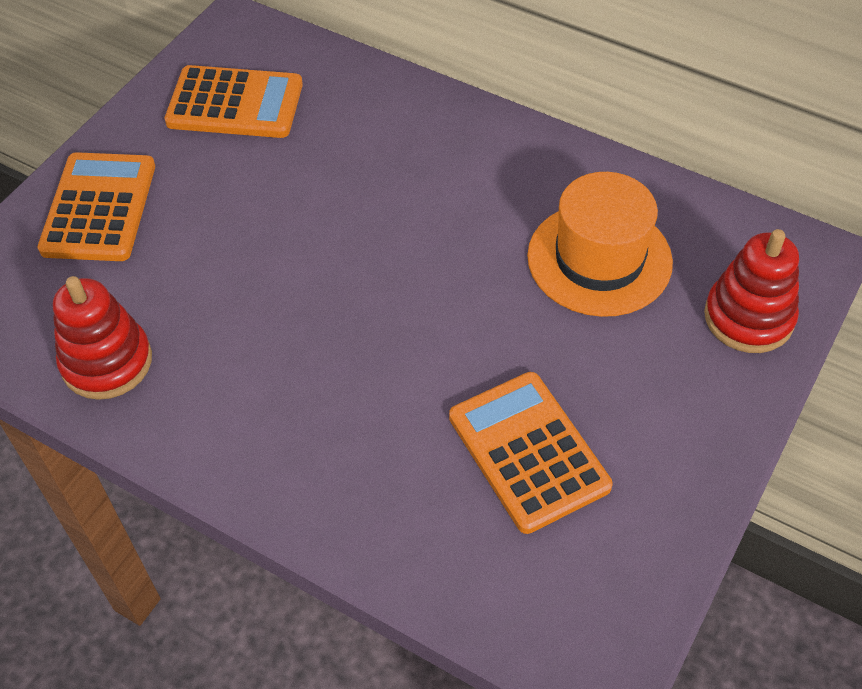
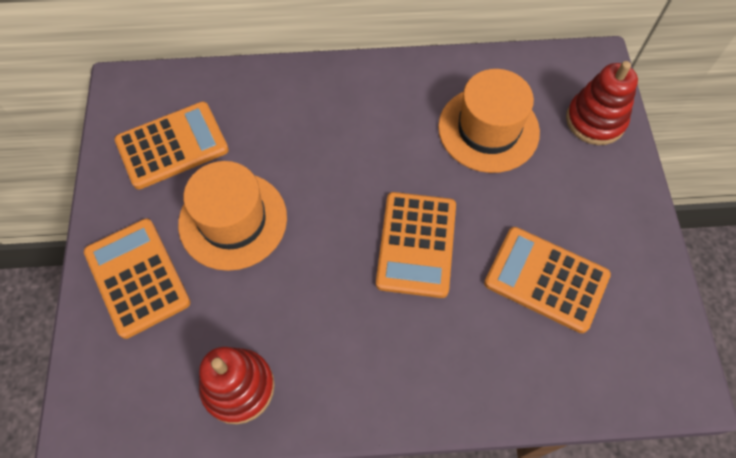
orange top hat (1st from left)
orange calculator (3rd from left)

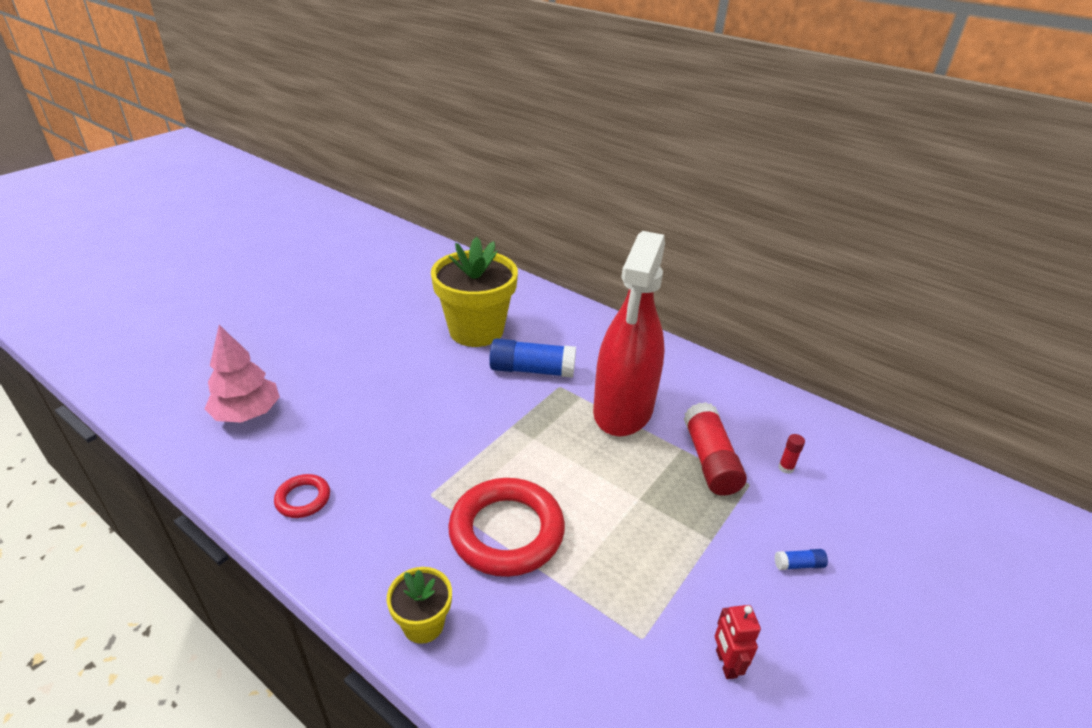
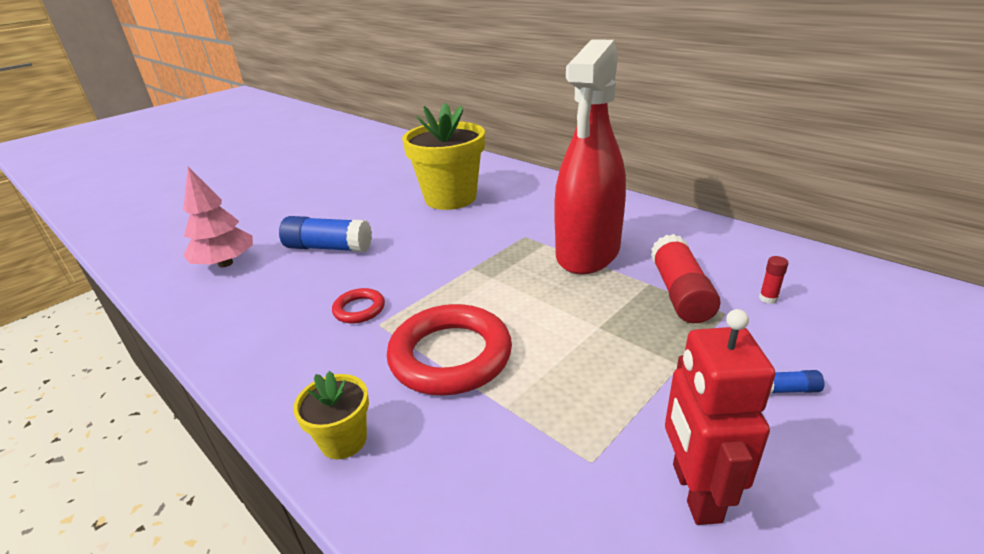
crimson ring (1st from left)
blue glue (1st from left)
crimson robot figure

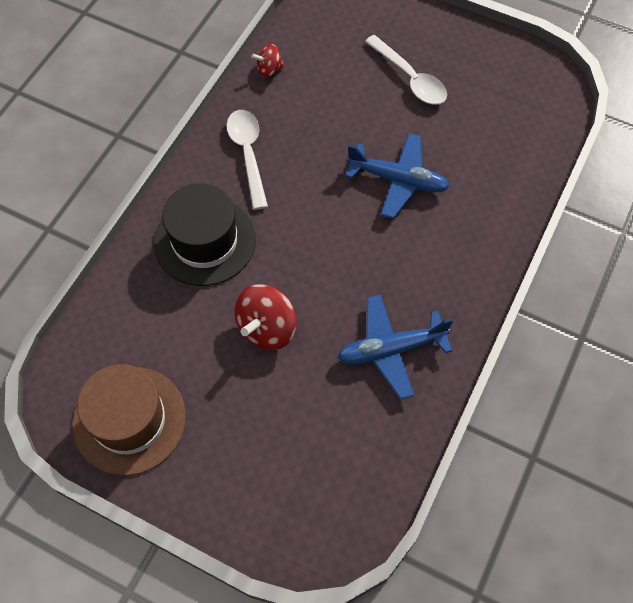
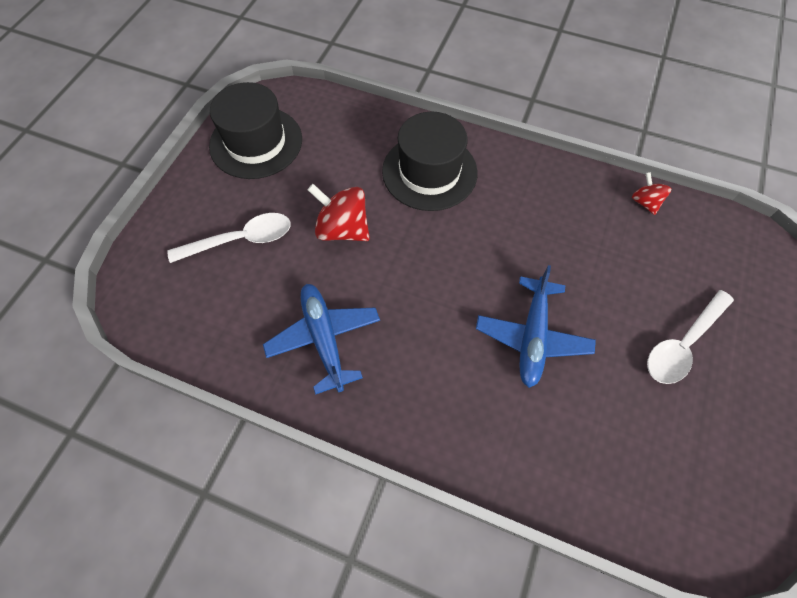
jet-black top hat (1st from left)
white spoon (1st from left)

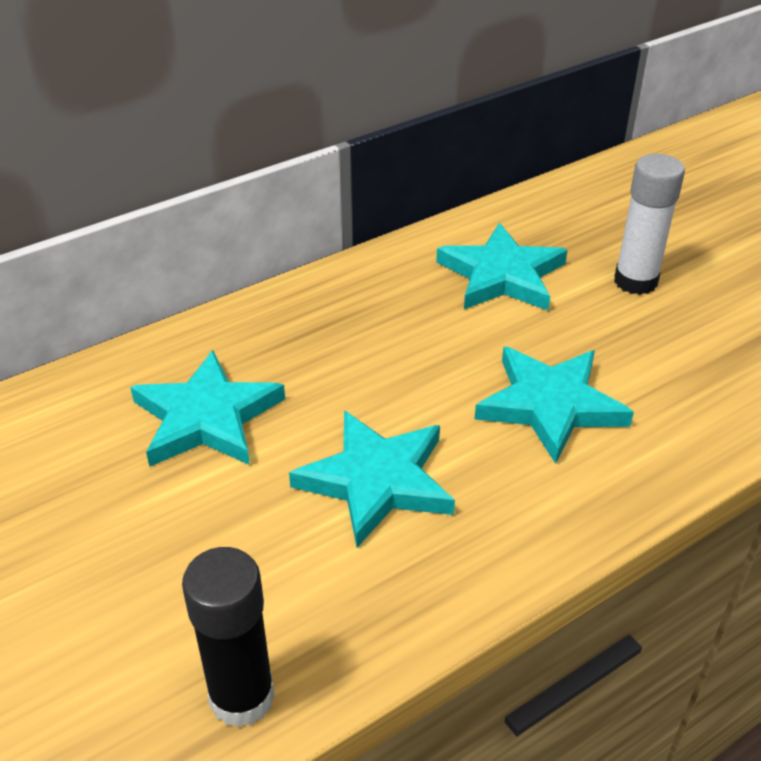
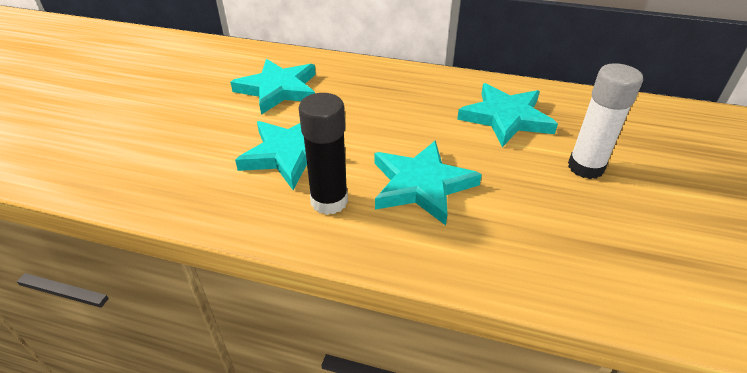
jet-black glue

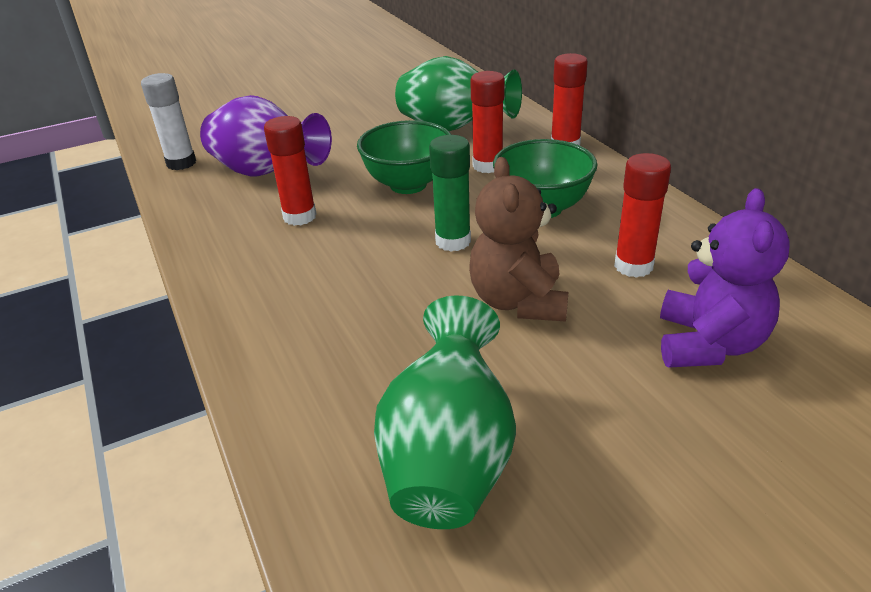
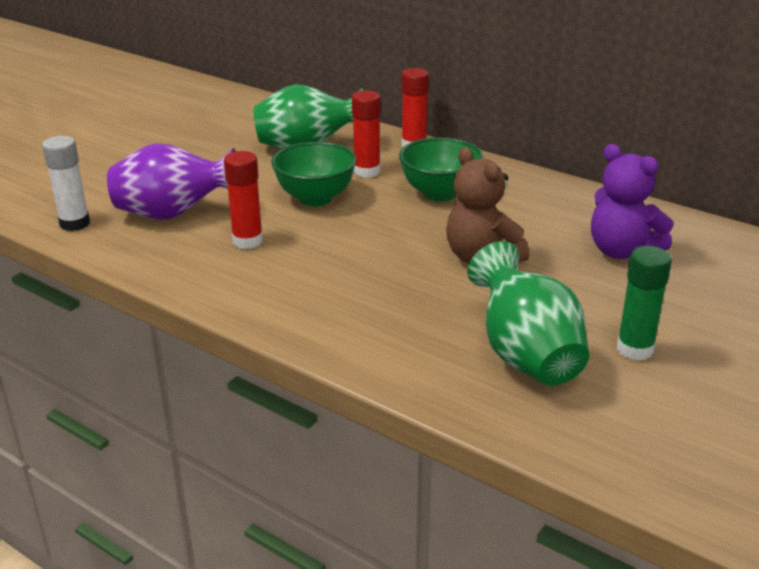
emerald glue
crimson glue (4th from left in the first image)
violet stuffed bear

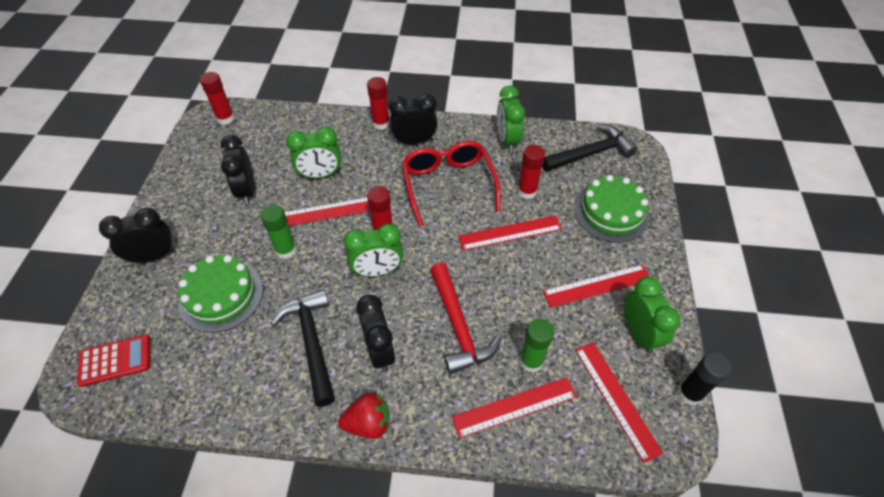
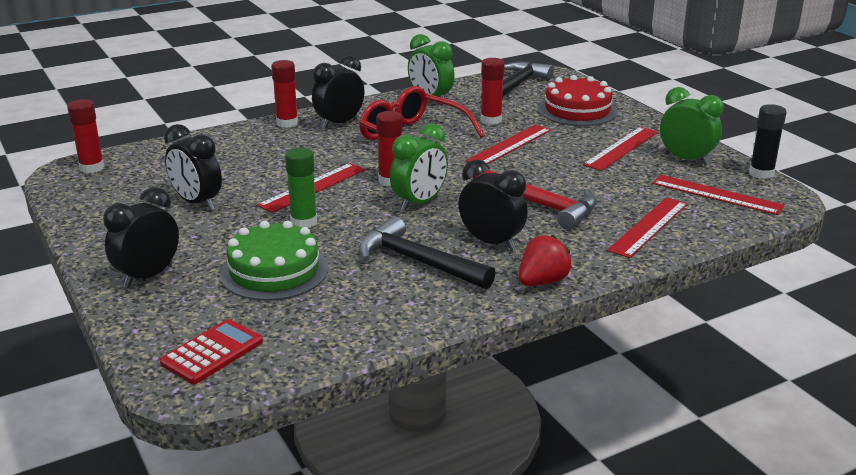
emerald alarm clock (1st from left in the first image)
emerald glue (2nd from left in the first image)
crimson layer cake

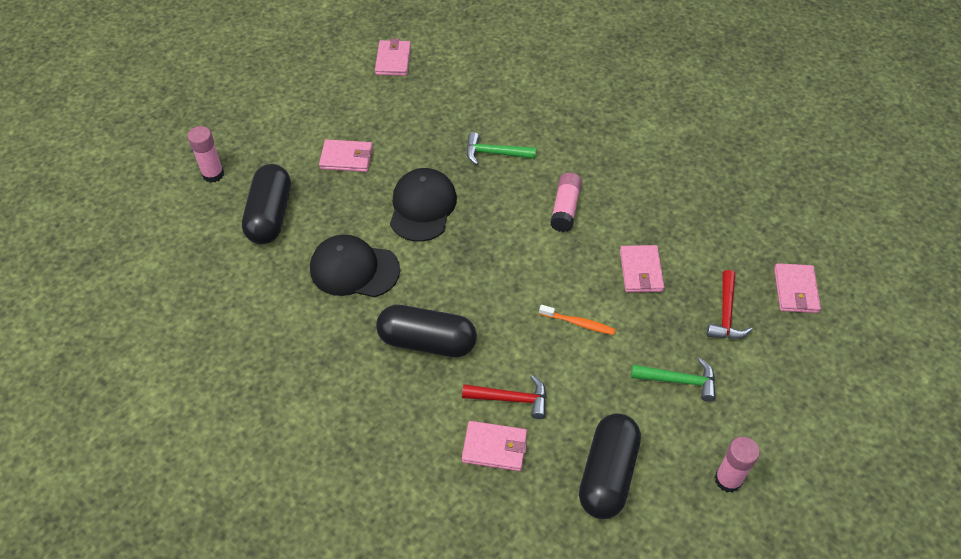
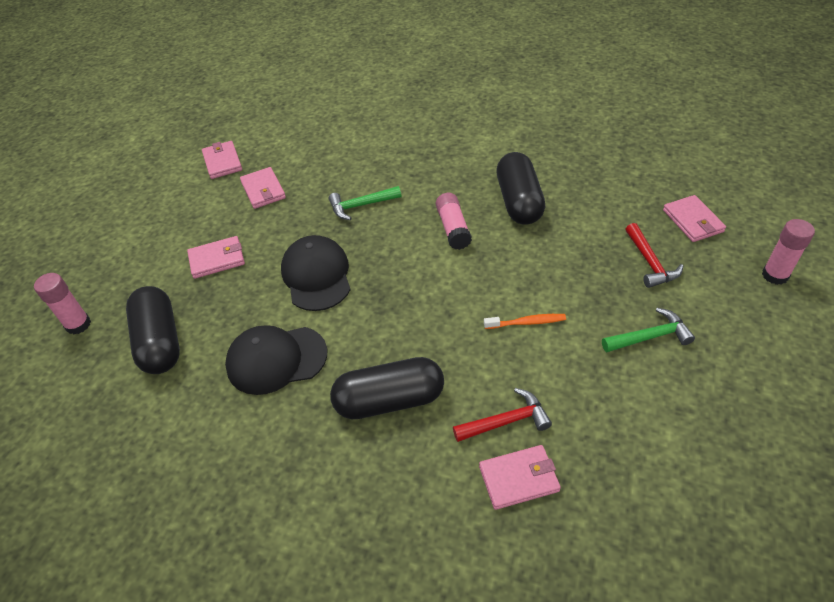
jet-black capsule (3rd from left)
rose-pink card wallet (3rd from left)
rose-pink glue (3rd from left)

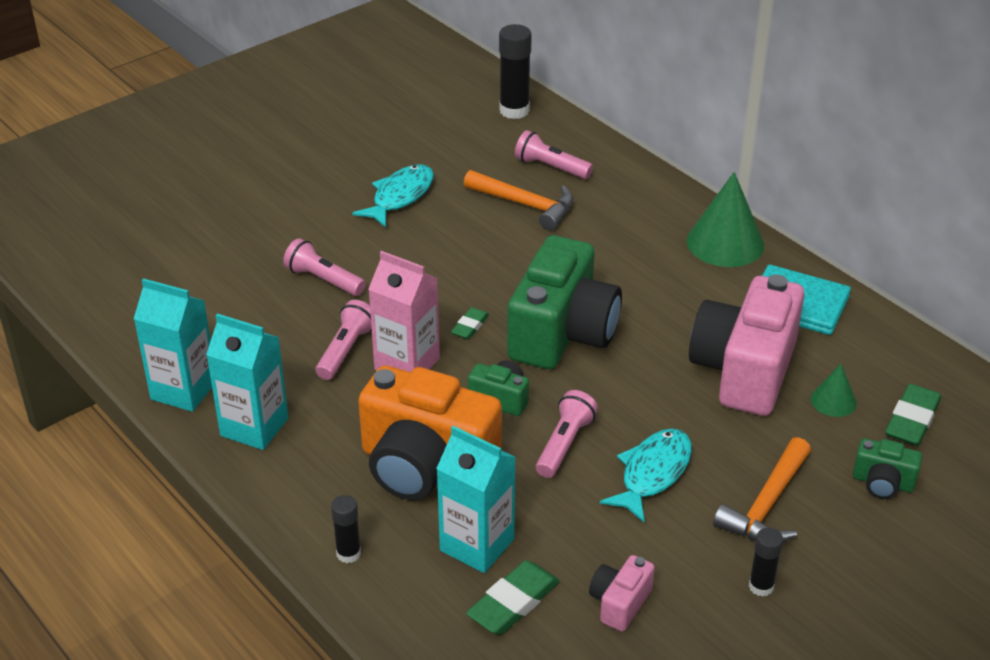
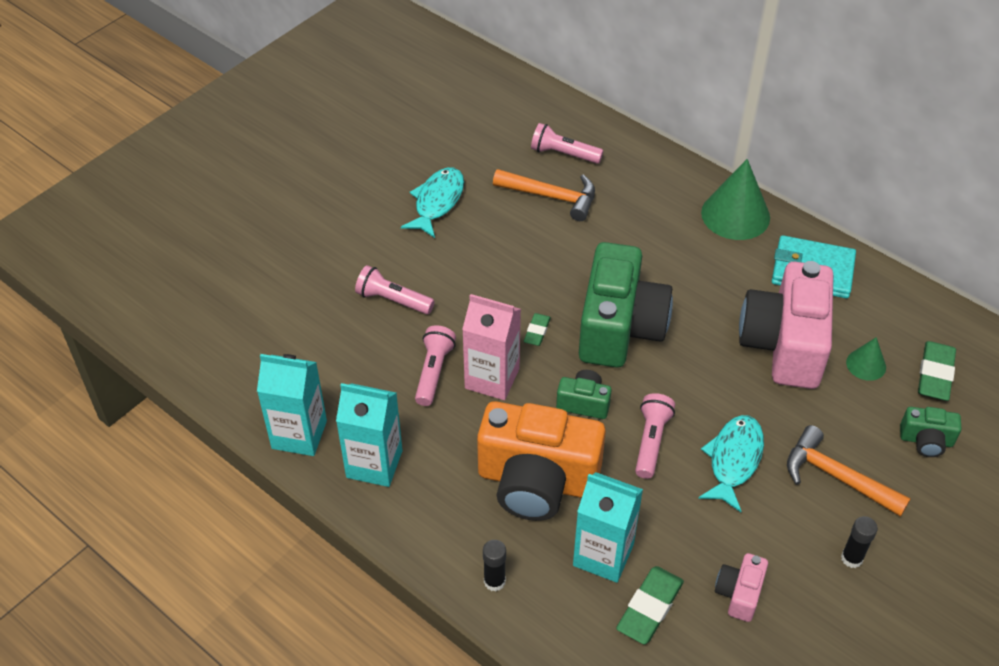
jet-black glue (2nd from left in the first image)
orange claw hammer (2nd from left)

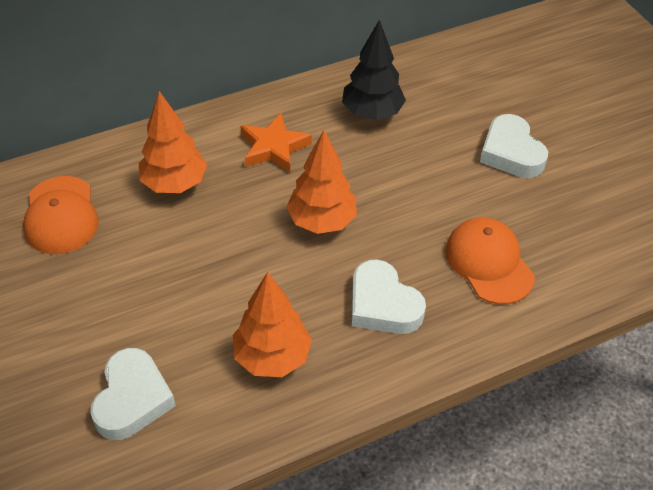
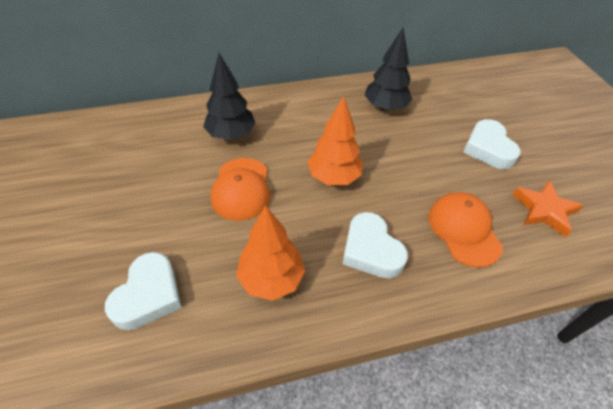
orange baseball cap (1st from left)
jet-black tree (1st from left)
orange star

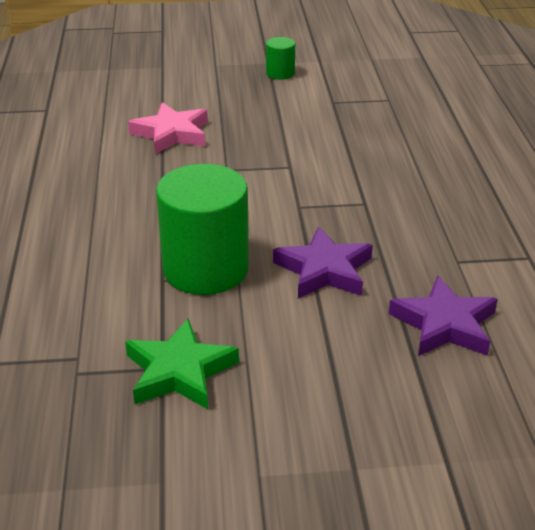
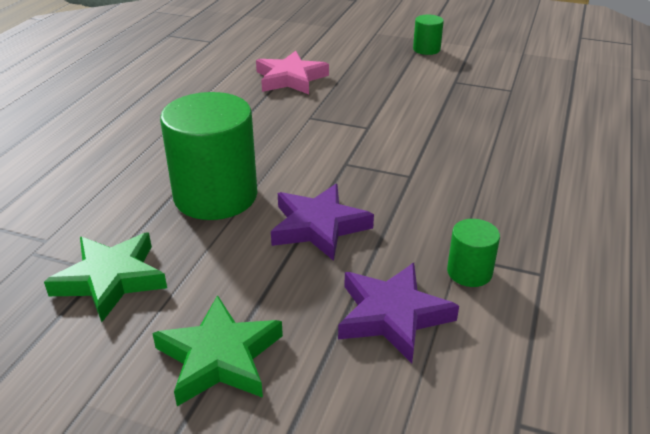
emerald star (2nd from left)
emerald cylinder (3rd from left)

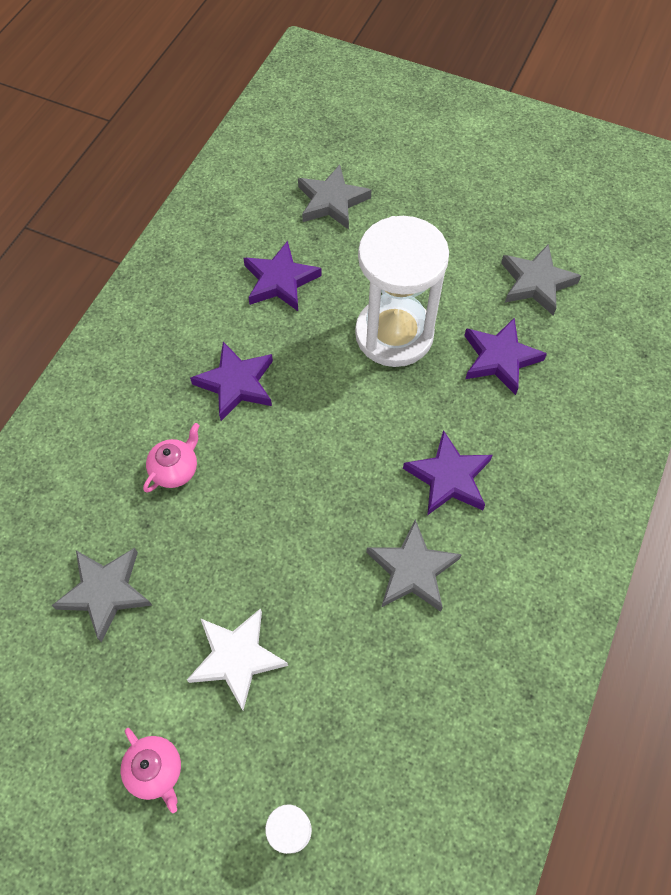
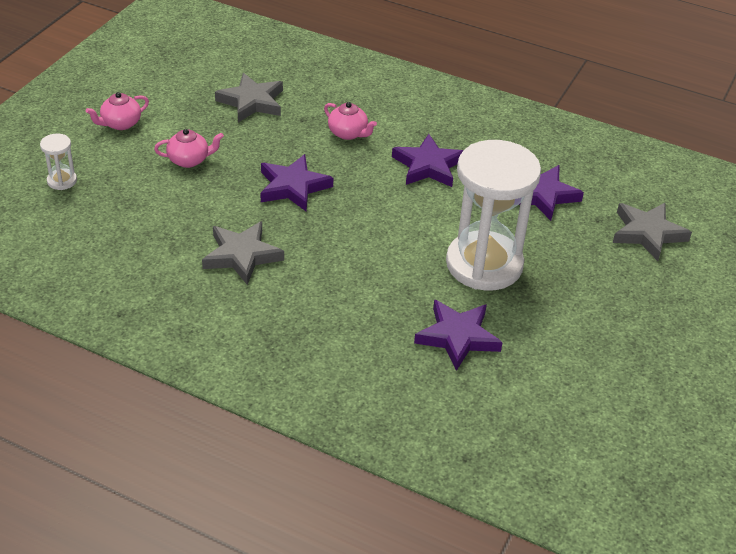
rose-pink tea pot (2nd from left)
violet star (1st from left)
gray star (4th from left in the first image)

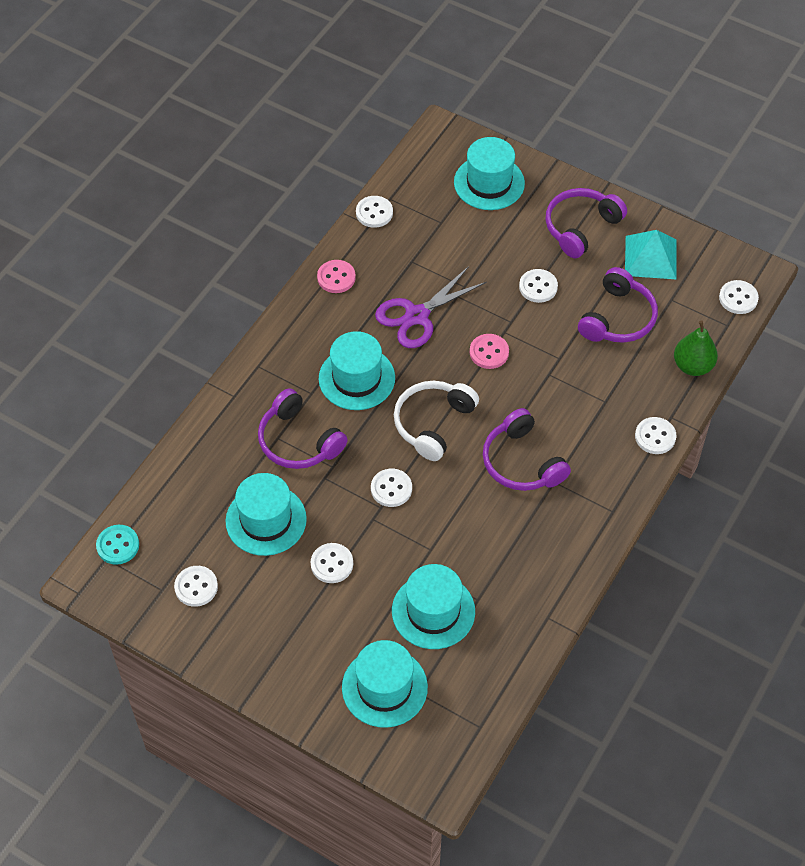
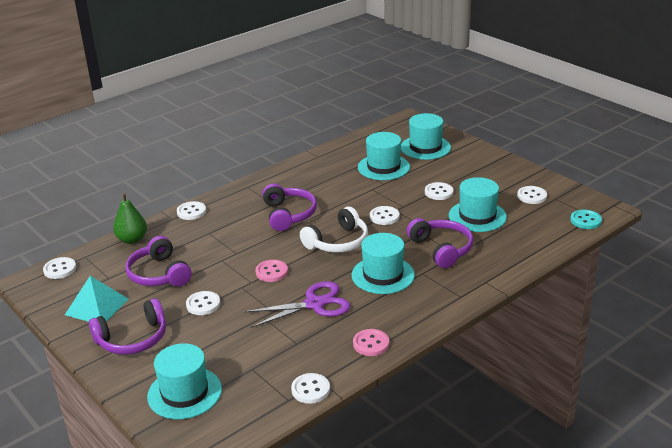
violet headset (2nd from left)

